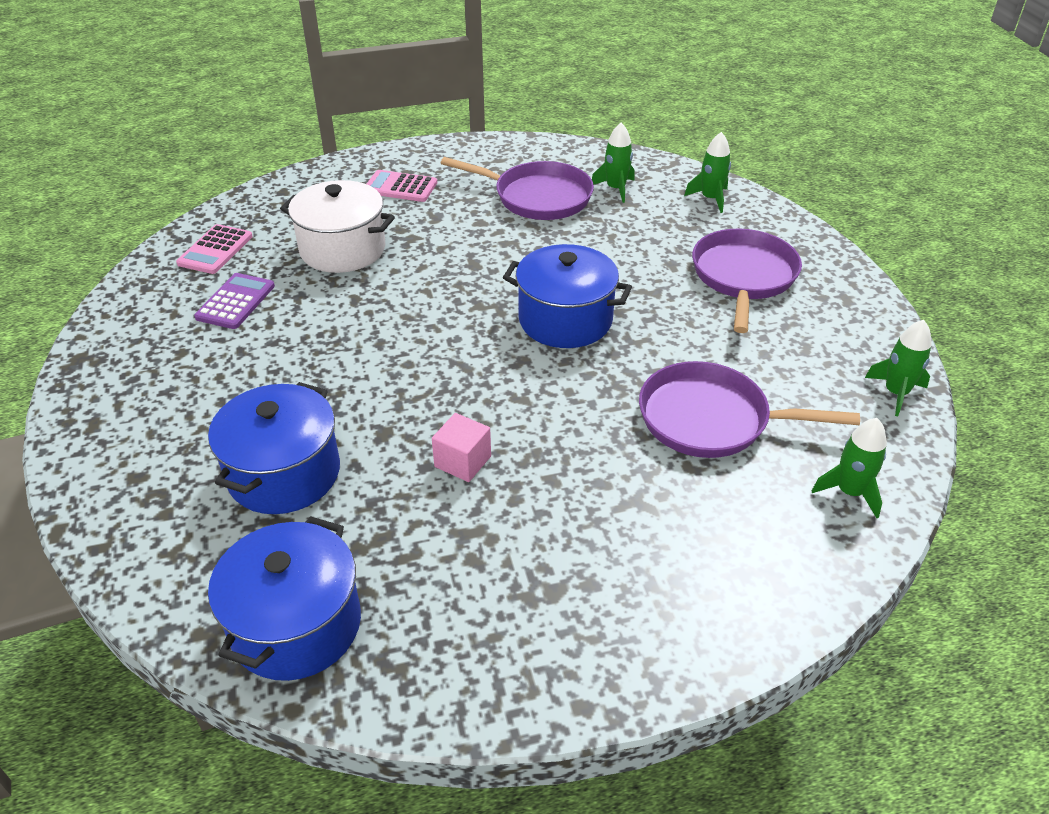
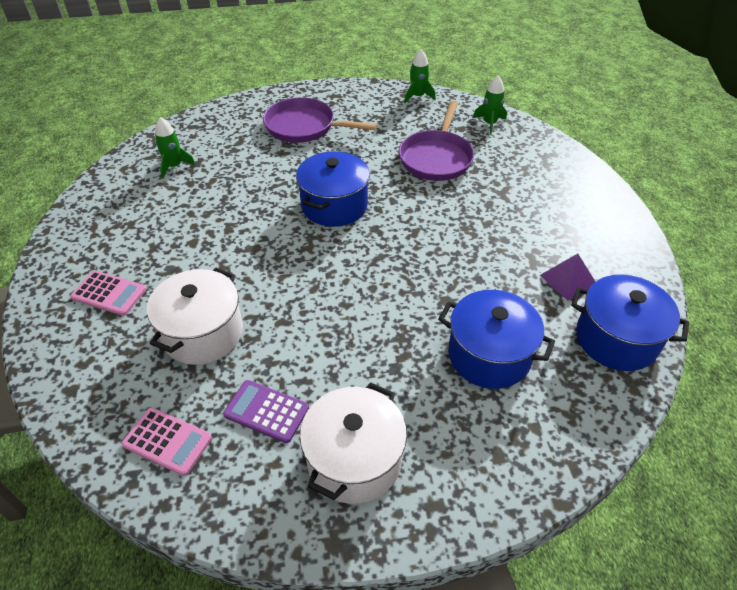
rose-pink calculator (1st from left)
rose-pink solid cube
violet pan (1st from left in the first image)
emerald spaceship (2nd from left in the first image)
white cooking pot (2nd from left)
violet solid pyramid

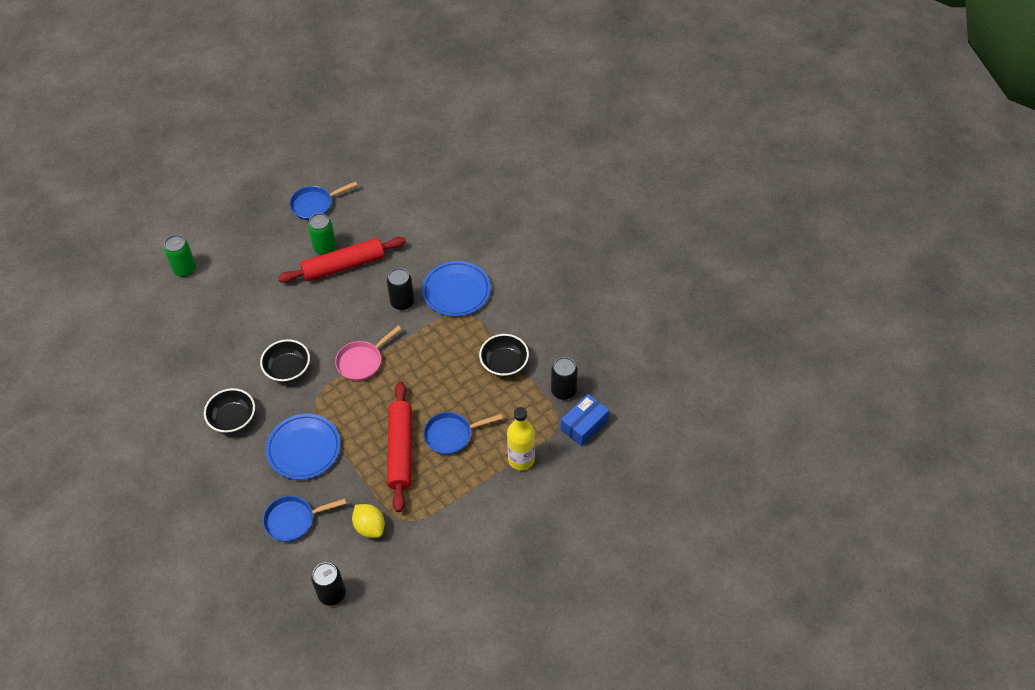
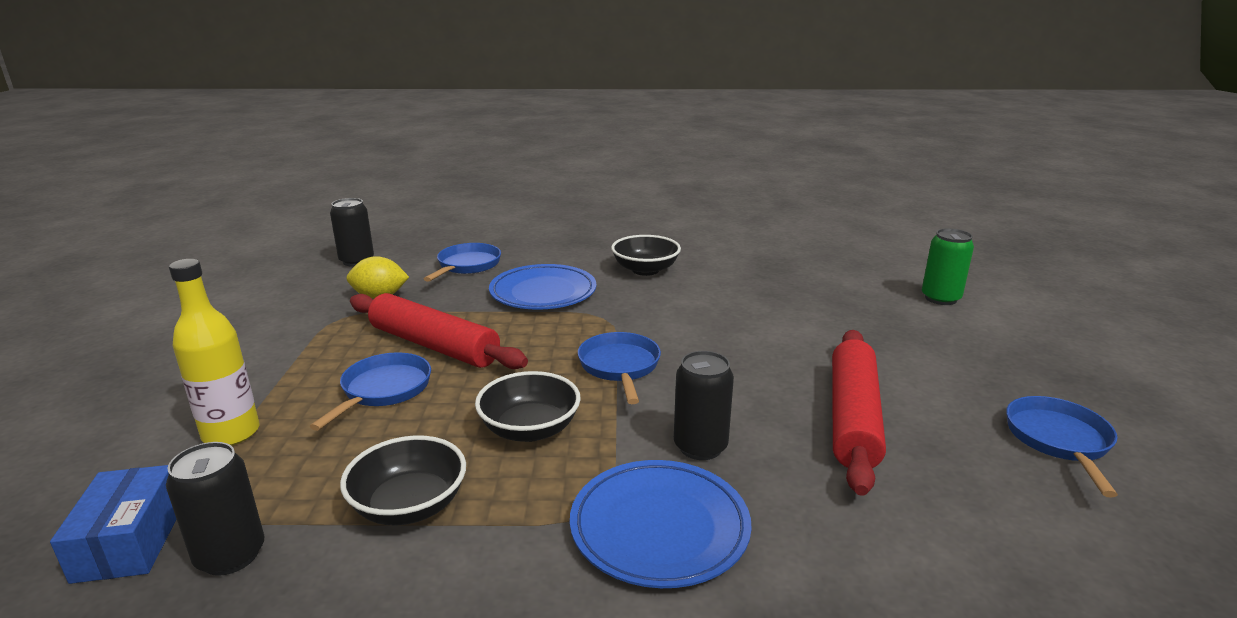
jet-black deep dish (2nd from left)
emerald tin (2nd from left in the first image)
blue pan (3rd from left)

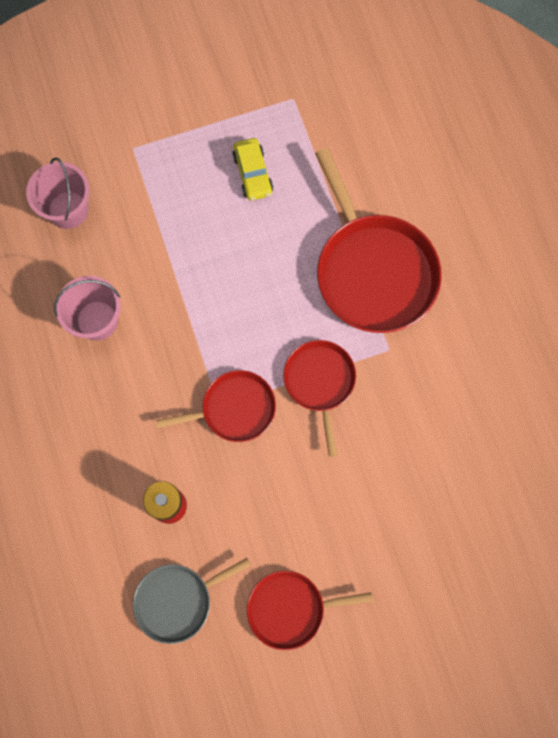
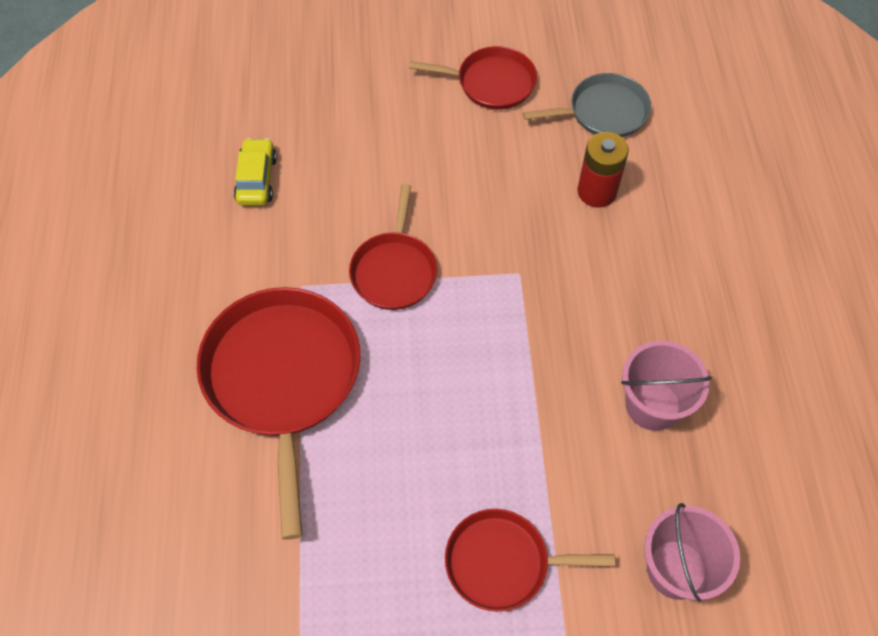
crimson pan (4th from left)
yellow automobile

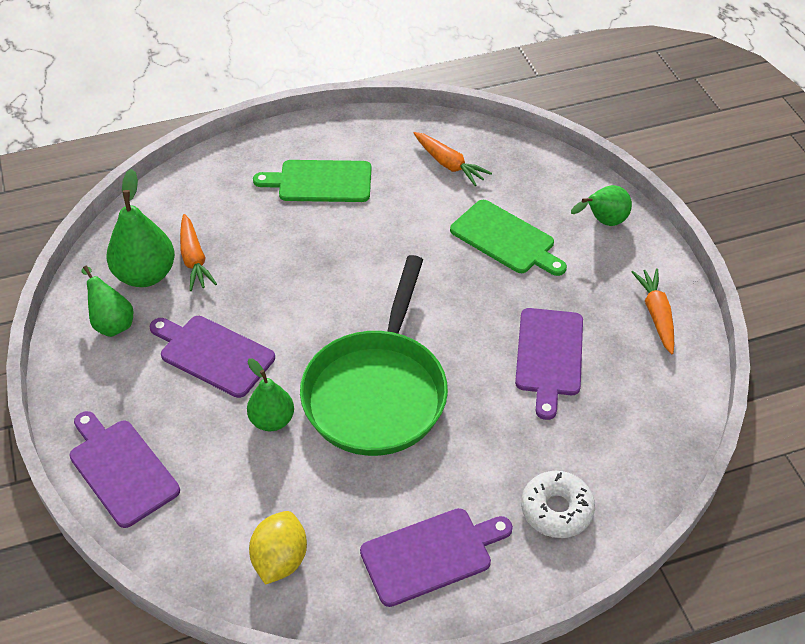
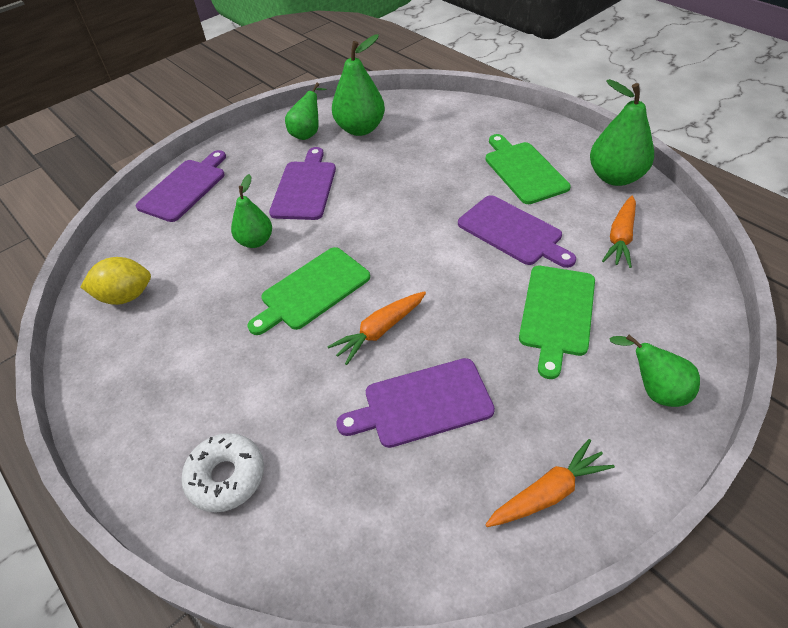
orange toy carrot (1st from left)
emerald cutting board (1st from left)
violet cutting board (4th from left)
emerald pear (4th from left)

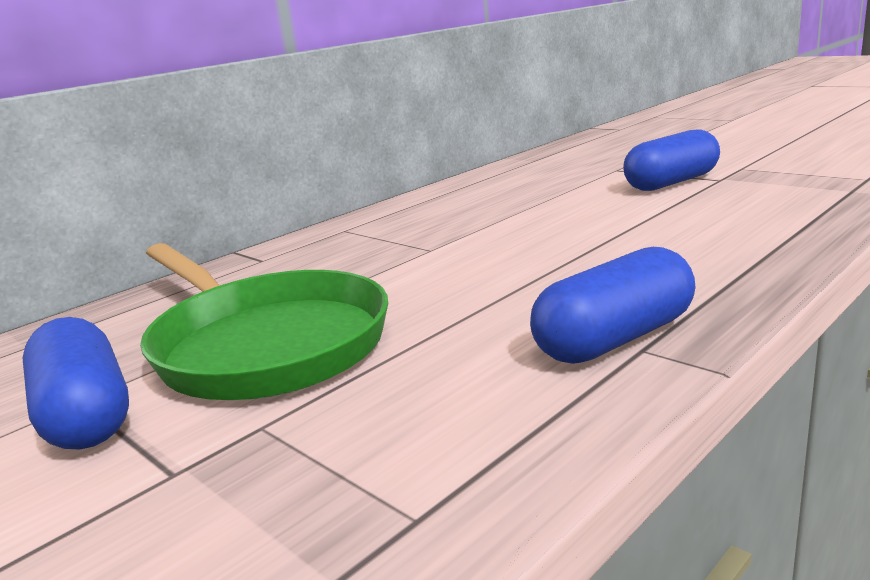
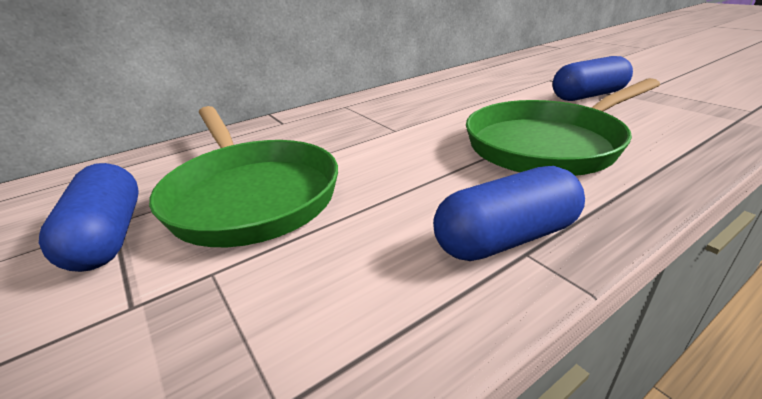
emerald pan (2nd from left)

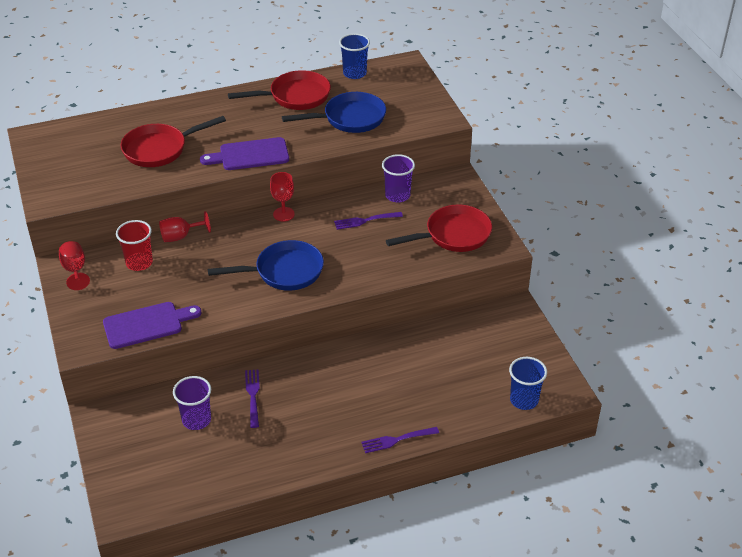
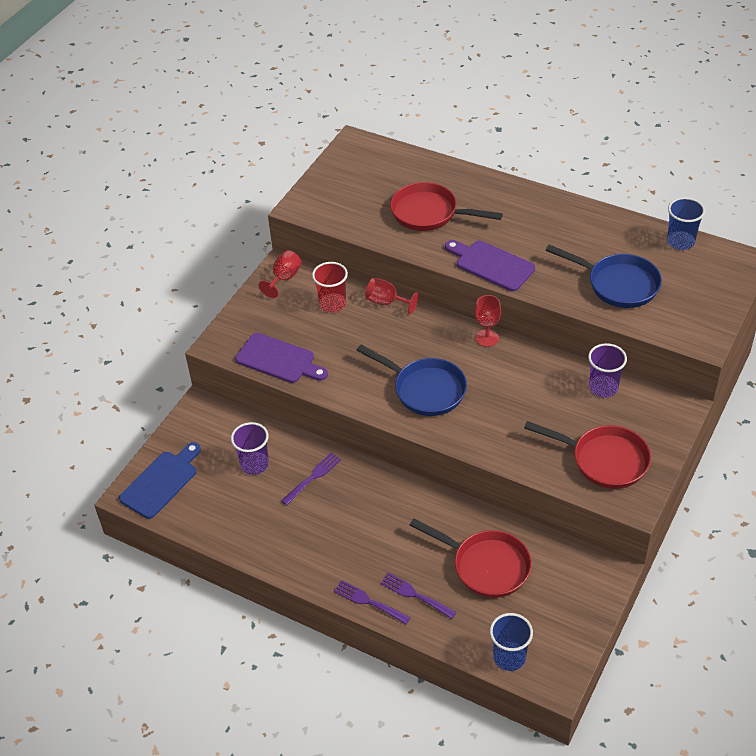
crimson pan (2nd from left)
violet fork (3rd from left)
blue cutting board

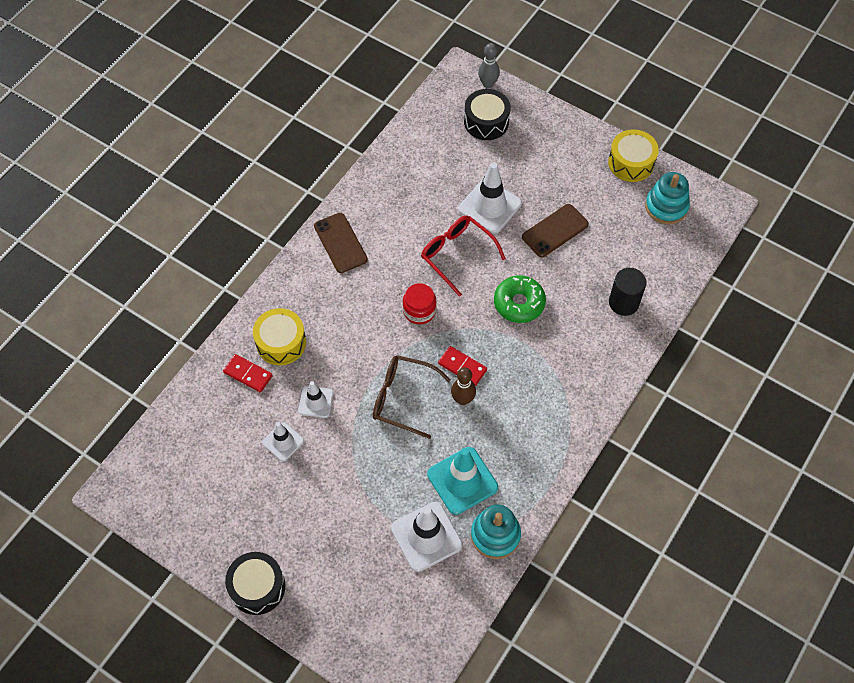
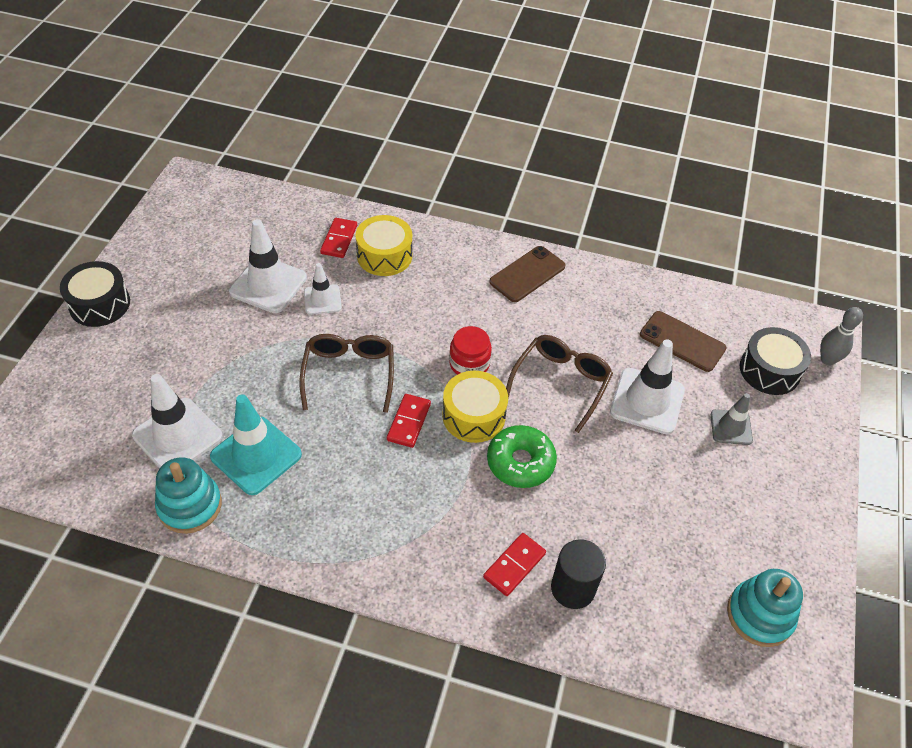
white traffic cone (2nd from left)
brown spectacles (2nd from left)
brown skittle
brown smartphone (2nd from left)
yellow snare drum (2nd from left)
crimson domino (3rd from left)
gray traffic cone

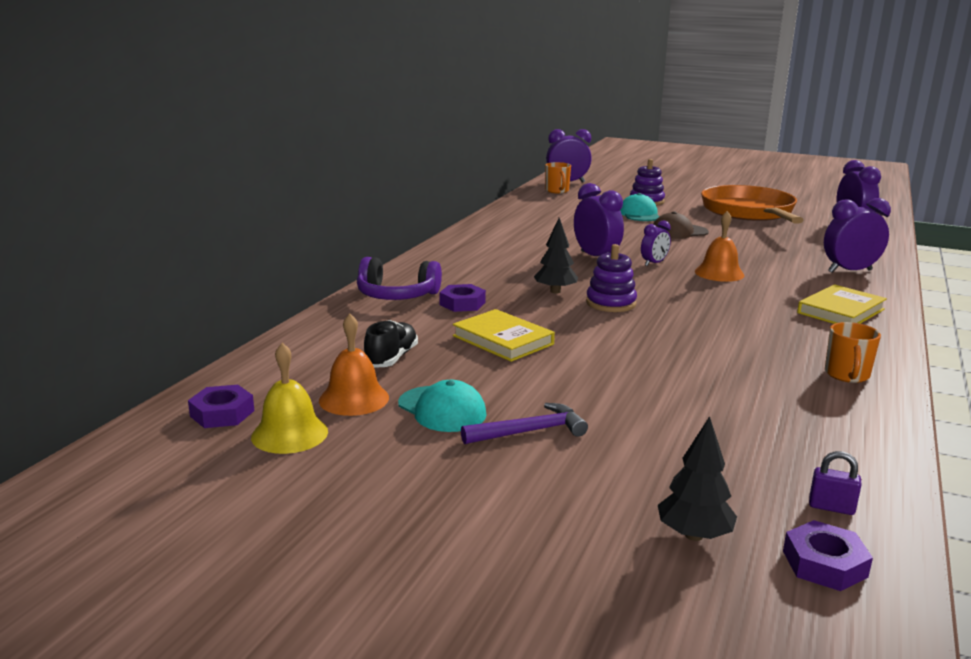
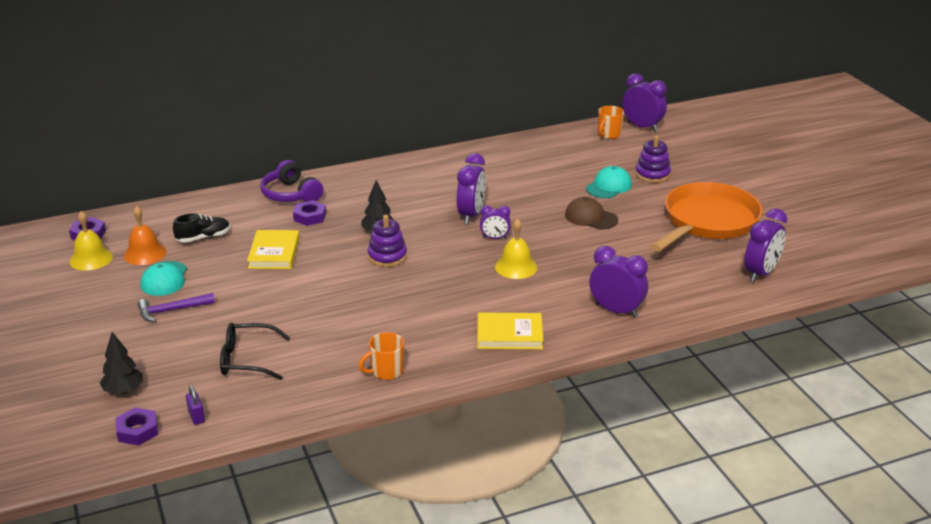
violet claw hammer
yellow hand bell (2nd from left)
jet-black spectacles

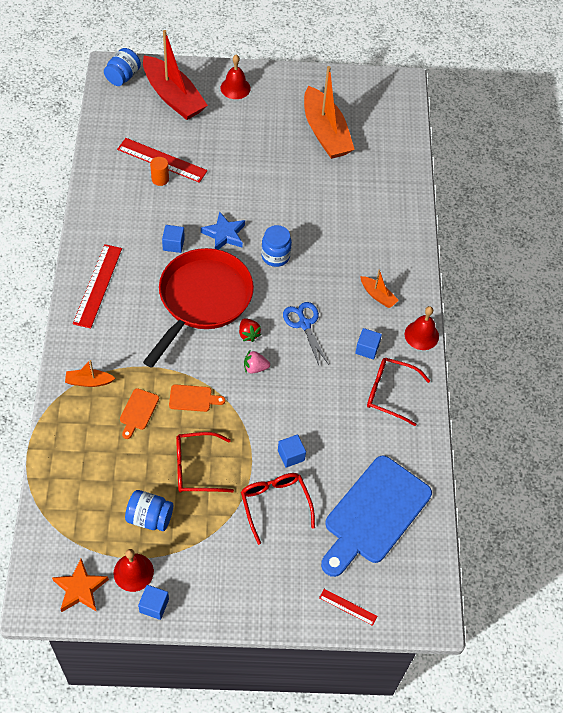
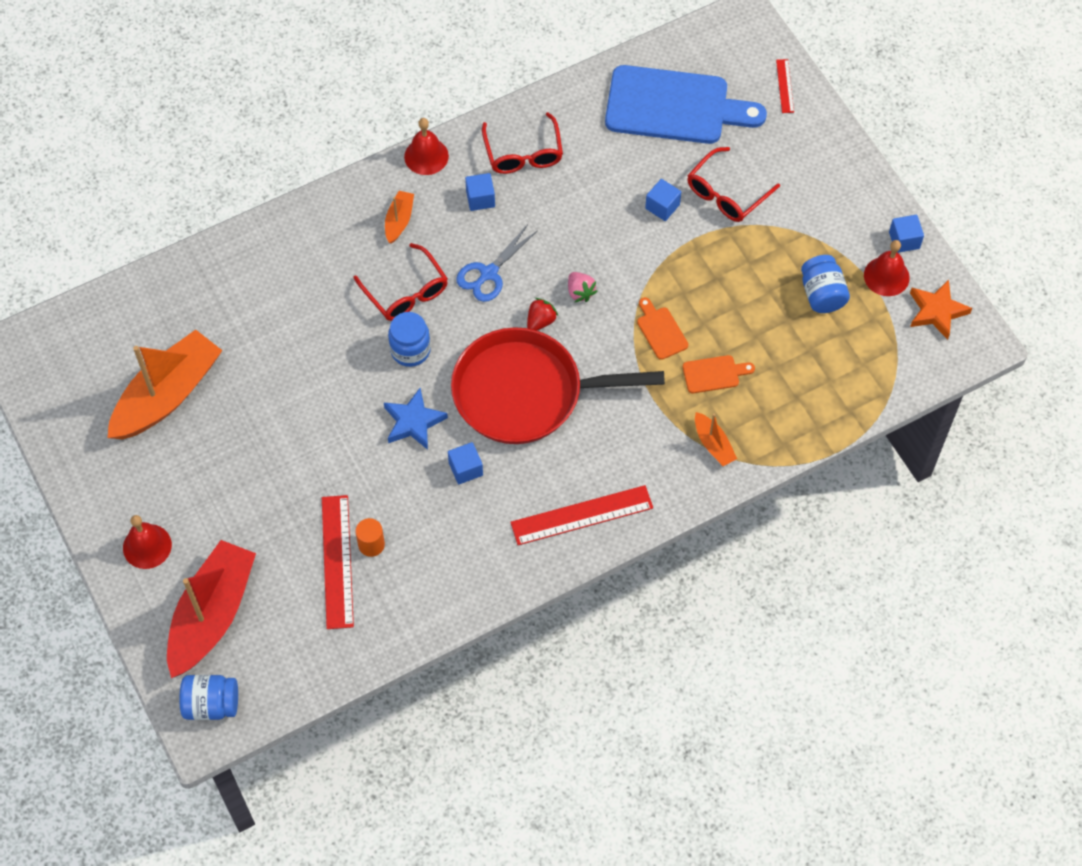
crimson spectacles (1st from left)

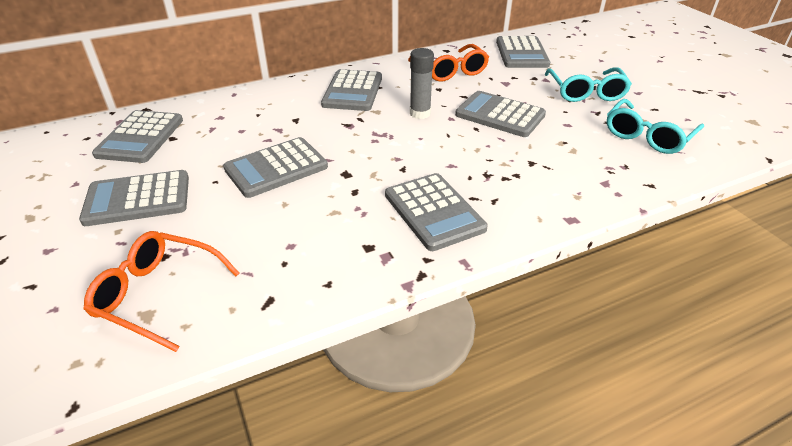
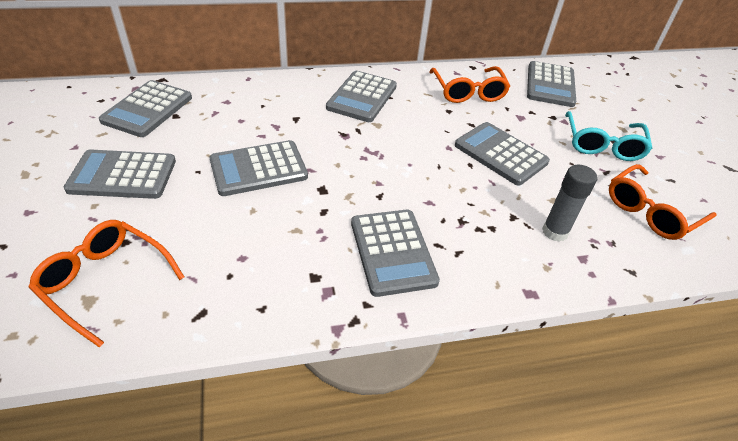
gray glue
orange spectacles (3rd from left)

